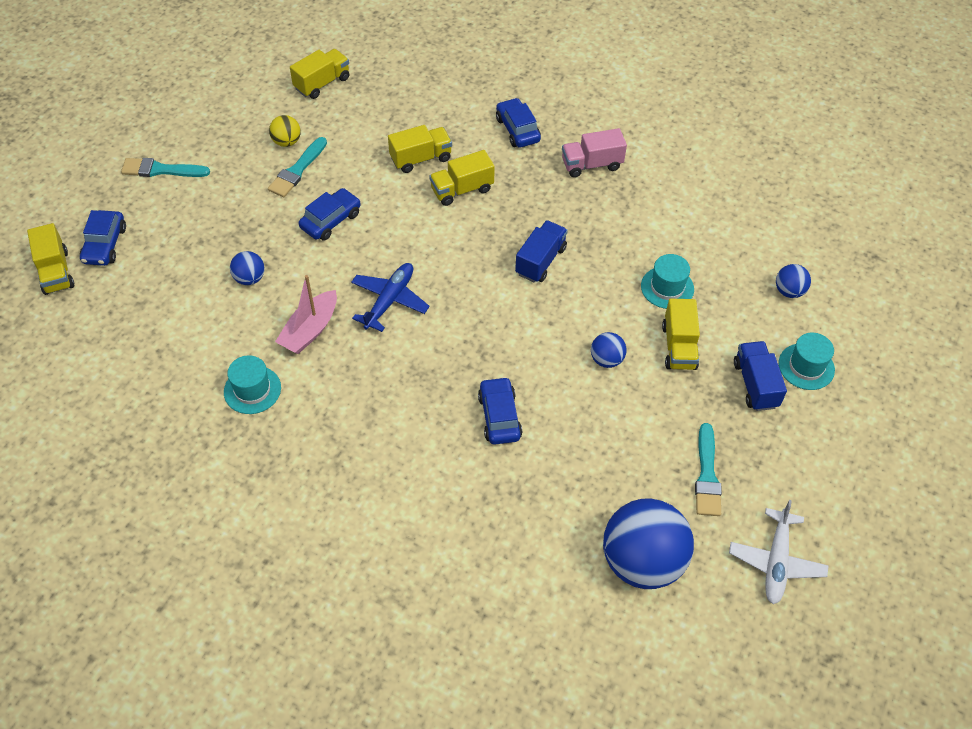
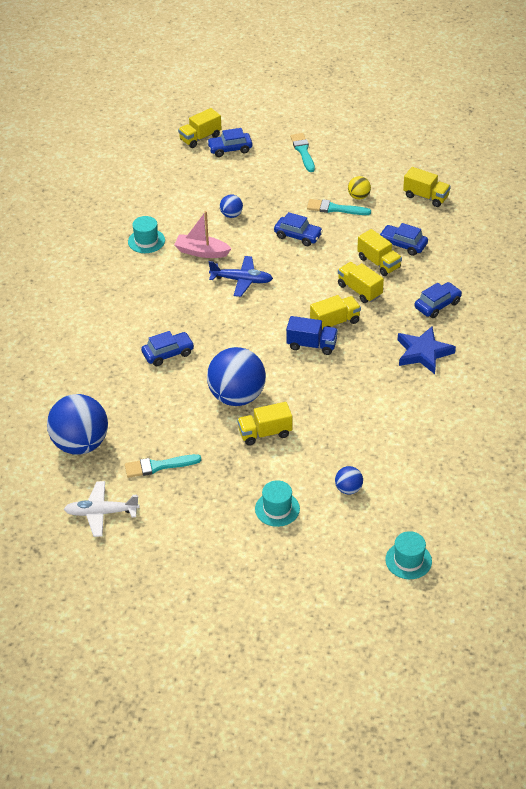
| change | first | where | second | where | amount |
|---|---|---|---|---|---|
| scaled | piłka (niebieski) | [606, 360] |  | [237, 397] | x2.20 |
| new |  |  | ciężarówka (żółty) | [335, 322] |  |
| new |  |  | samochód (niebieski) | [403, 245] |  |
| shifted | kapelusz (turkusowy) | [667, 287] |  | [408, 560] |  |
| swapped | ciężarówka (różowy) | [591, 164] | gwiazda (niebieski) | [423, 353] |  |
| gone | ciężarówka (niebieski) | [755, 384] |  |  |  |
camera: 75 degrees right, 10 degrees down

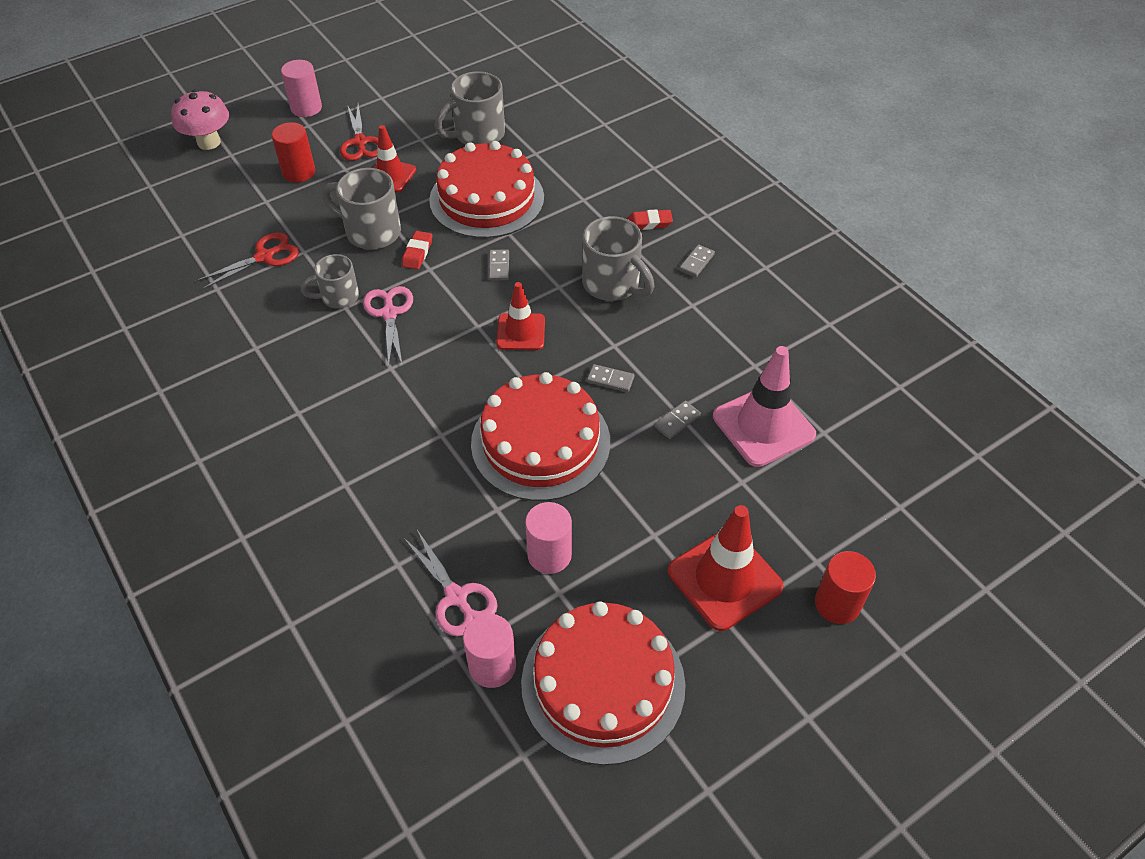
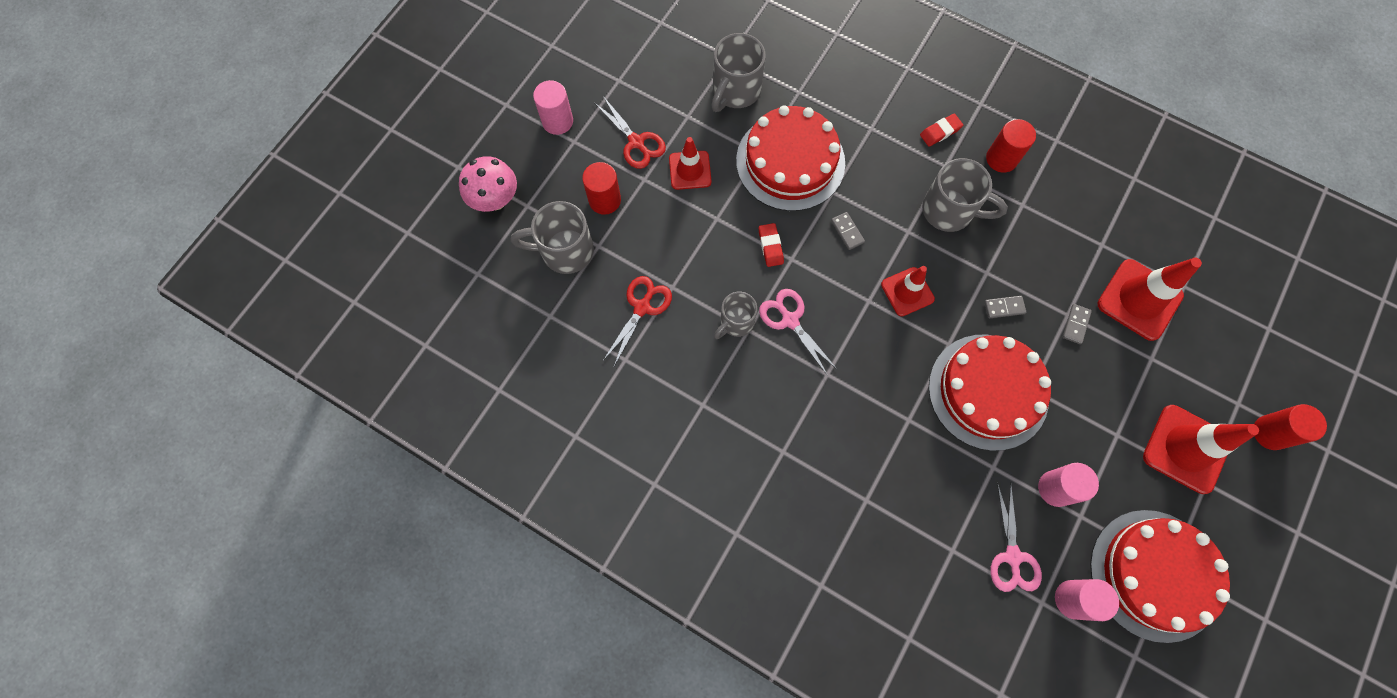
| change | first | where | second | where | amount |
|---|---|---|---|---|---|
| shifted | kubek (szary) | [371, 232] |  | [564, 251] |  |
| swapped | kostka domina (szary) | [696, 262] | walec (czerwony) | [1001, 159] |  |
| rotated | nożyczki (różowy) | [456, 597] |  | [1012, 556] | 60 degrees clockwise |
| repainted | pachołek (różowy) | [763, 426] | pachołek (czerwony) | [1139, 300] |  |
camera: 25 degrees left, 20 degrees up

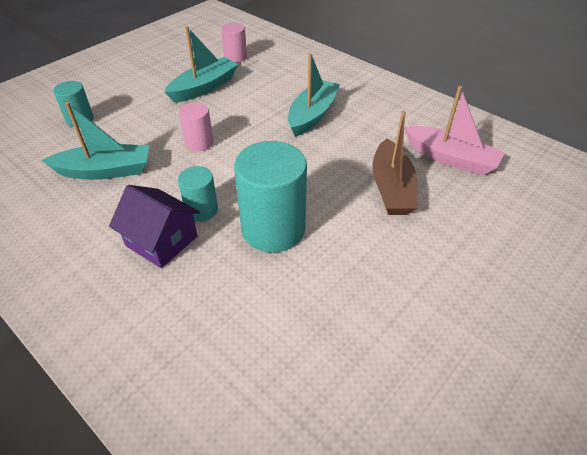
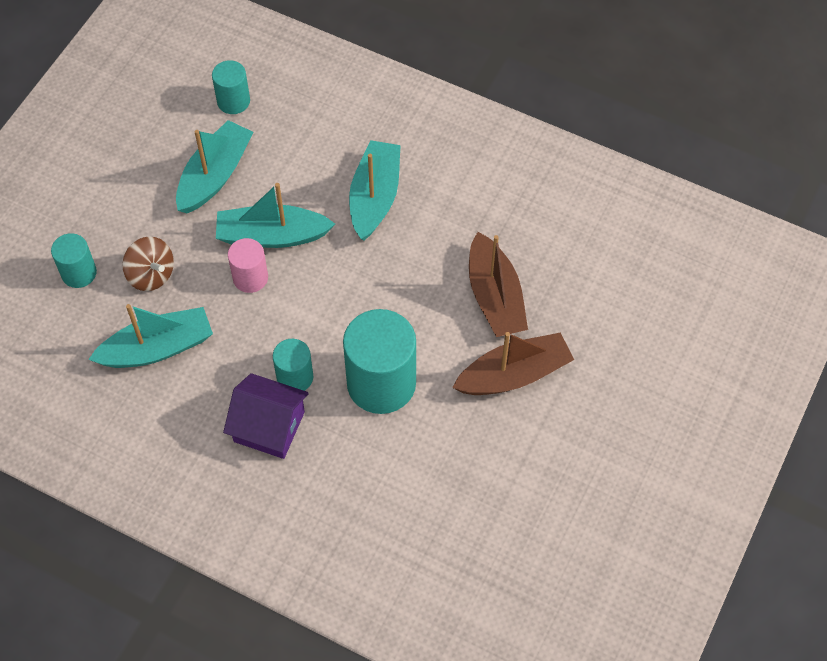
| change | first | where | second | where | amount |
|---|---|---|---|---|---|
| new |  |  | bączek (brązowy) | [151, 274] |  |
| repainted | walec (różowy) | [235, 57] | walec (turkusowy) | [233, 101] |  |
| new |  |  | łódka (turkusowy) | [272, 235] |  |
| new |  |  | łódka (brązowy) | [514, 374] |  |
| gone | łódka (różowy) | [451, 158] |  |  |  |
camera: 15 degrees left, 15 degrees up

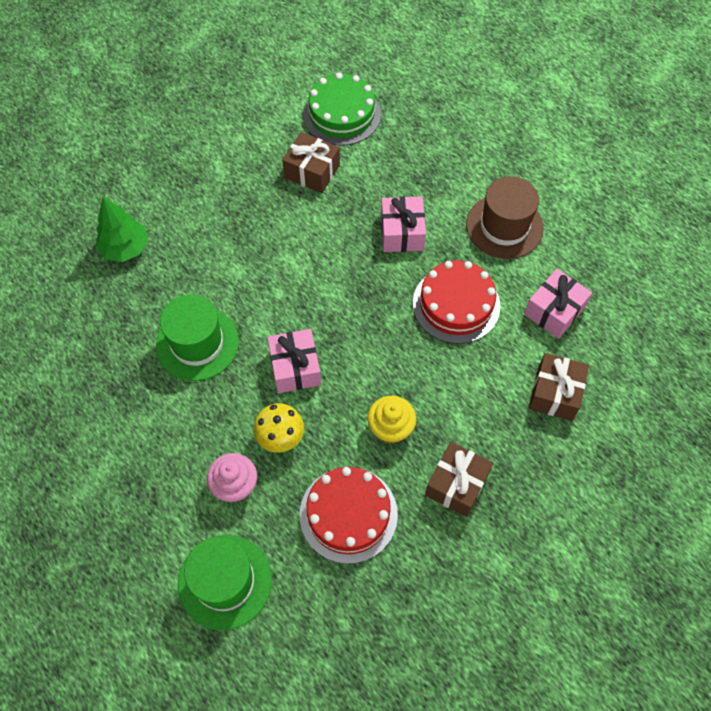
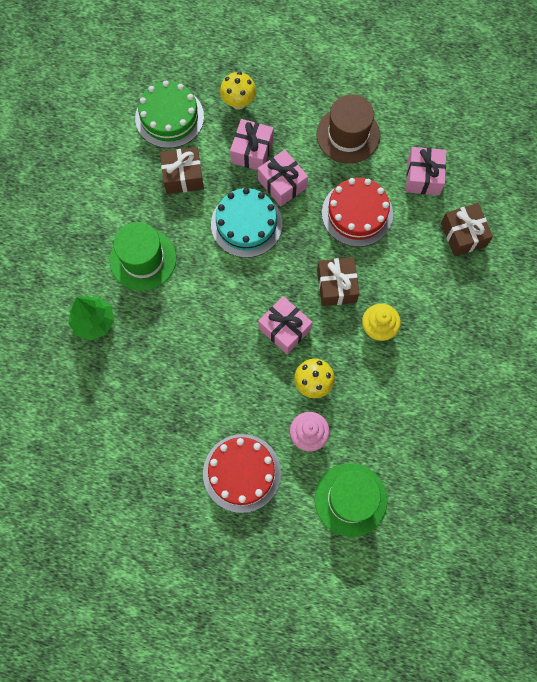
| change | first | where | second | where | amount |
|---|---|---|---|---|---|
| shifted | kapelusz (zielony) | [197, 343] |  | [143, 259] |  |
| shifted | tort (czerwony) | [348, 514] |  | [242, 473] |  |
| new |  |  | tort (turkusowy) | [246, 224] |  |
| new |  |  | grzyb (żółty) | [238, 102] |  |
| new |  |  | prezent (różowy) | [252, 151] |  |
| shifted | prezent (brązowy) | [457, 484] |  | [336, 286] |  |
camera: 35 degrees left, 10 degrees up

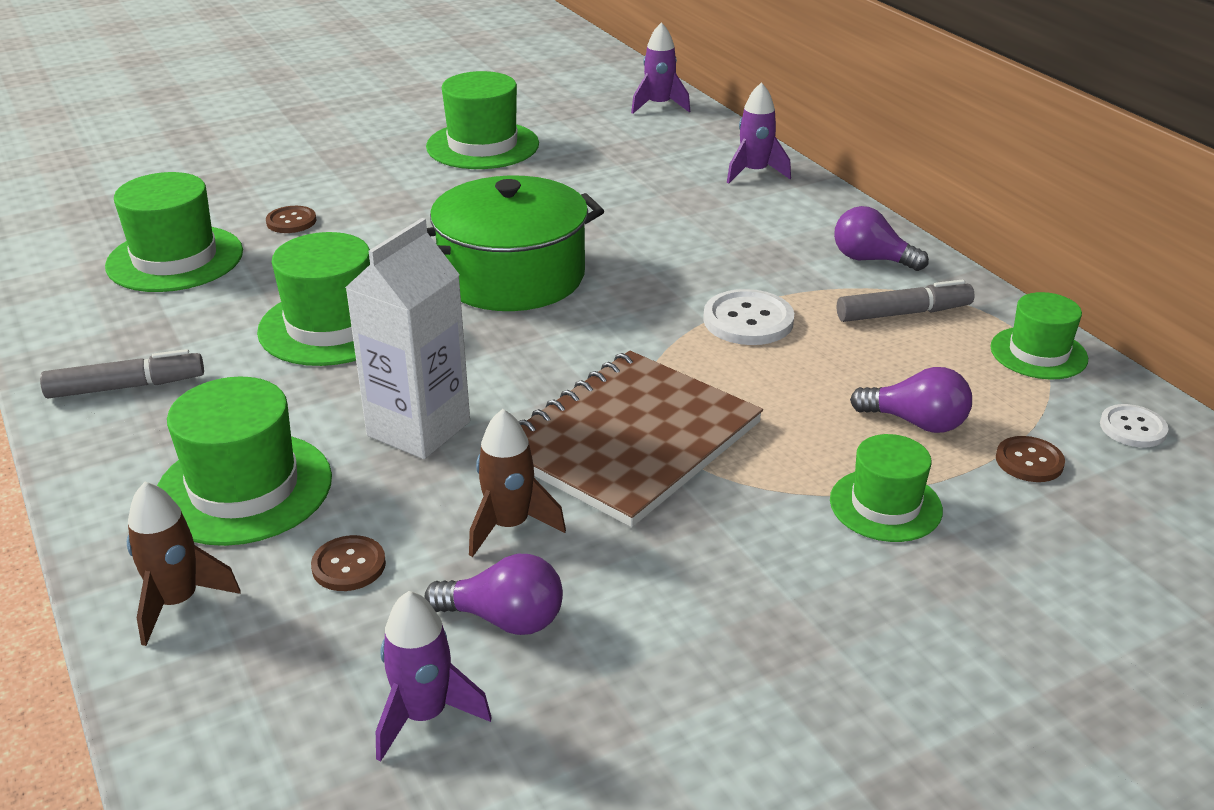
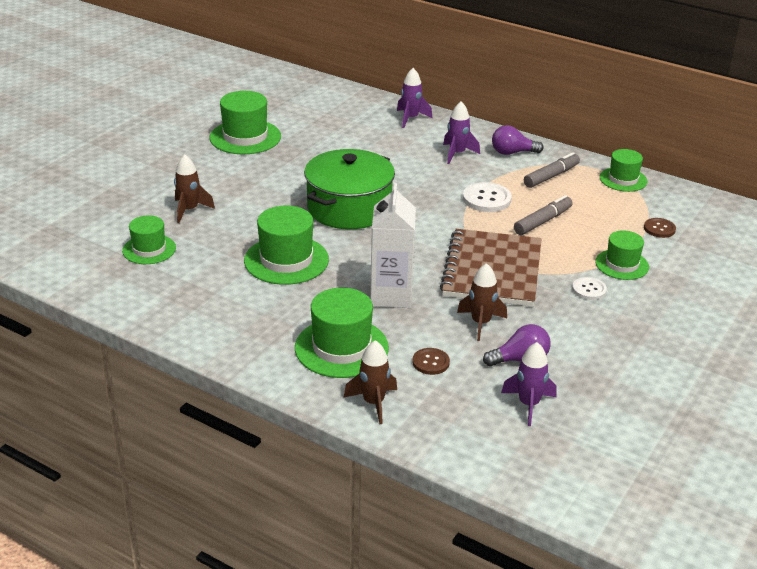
| change | first | where | second | where | amount |
|---|---|---|---|---|---|
| scaled | kapelusz (zielony) | [175, 259] |  | [149, 249] | x0.63 |
| swapped | guzik (brązowy) | [291, 221] | rakieta (brązowy) | [189, 210] |  |
| shifted | rakieta (fioletowy) | [659, 106] |  | [457, 154] |  |
| shifted | flamaster (szary) | [126, 387] |  | [543, 221] |  |
| shifted | guzik (biały) | [1132, 428] |  | [589, 290] |  |
| gone | żarówka (fioletowy) | [916, 422] |  |  |  |
camera: 30 degrees left, 0 degrees up

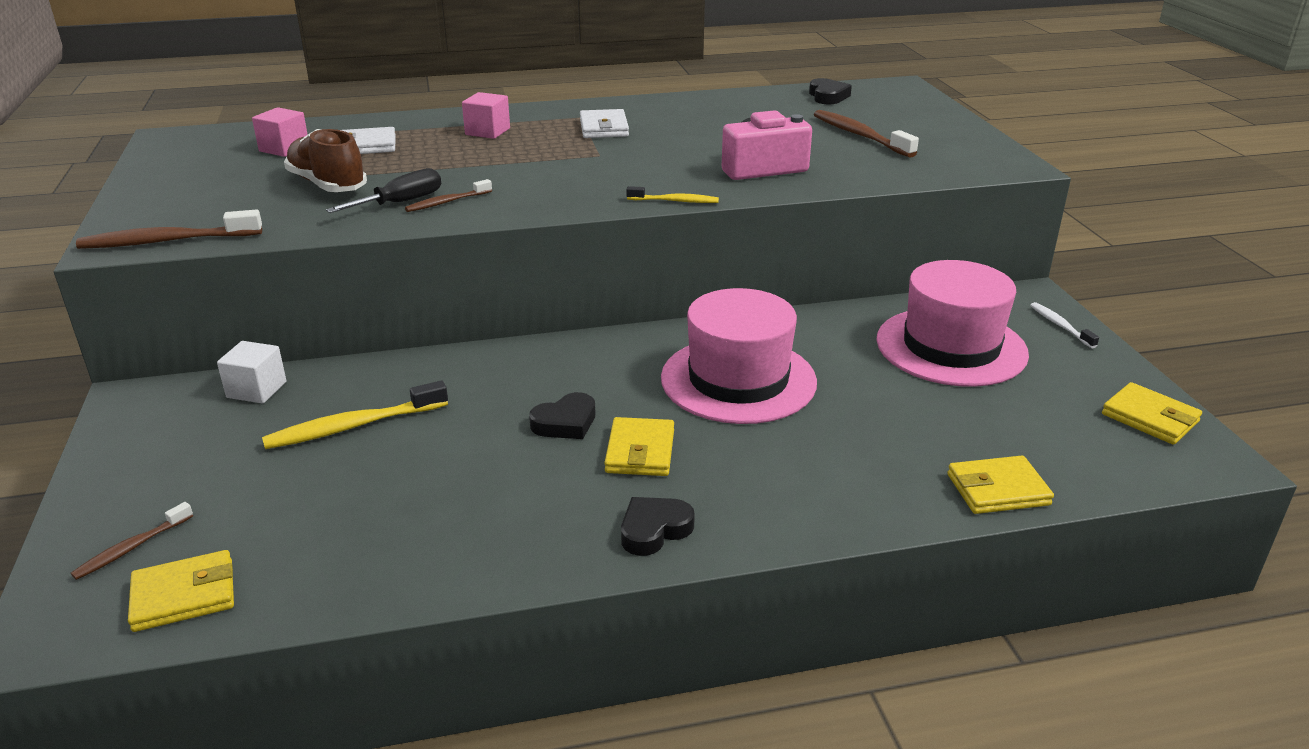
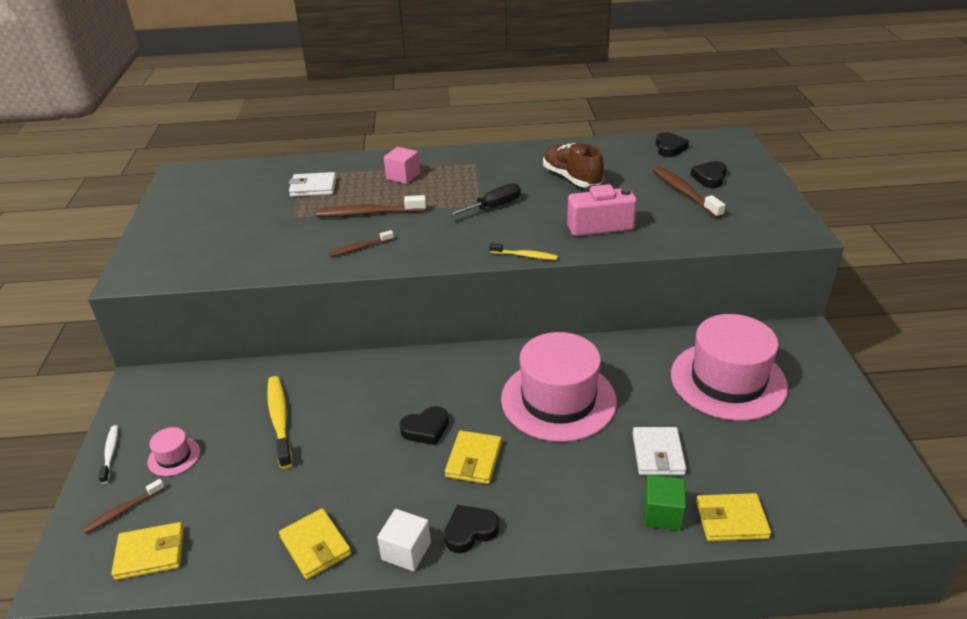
| change | first | where | second | where | amount |
|---|---|---|---|---|---|
| shifted | szczoteczka do zębów (biały) | [1060, 325] |  | [110, 453] |  |
| new |  |  | kapelusz (różowy) | [174, 456] |  |
| rotated | szczoteczka do zębów (żółty) | [353, 426] |  | [280, 420] | 90 degrees clockwise |
| shifted | portfel (żółty) | [1150, 418] |  | [315, 546] |  |
| shifted | szczoteczka do zębów (brązowy) | [167, 241] |  | [368, 213] |  |
| shifted | sześcian (biały) | [256, 390] |  | [406, 551] |  |
| shifted | śrubokręt (czarny) | [400, 202] |  | [493, 207] |  |
| shifted | but (brązowy) | [328, 185] |  | [571, 178] |  |
| shifted | portfel (biały) | [604, 128] |  | [658, 454] |  |
| new |  |  | sześcian (zielony) | [662, 514] |  |
| new |  |  | serce (czarny) | [710, 178] |  |
| gone | sześcian (różowy) | [284, 149] |  |  |  |
camera: 10 degrees right, 5 degrees up

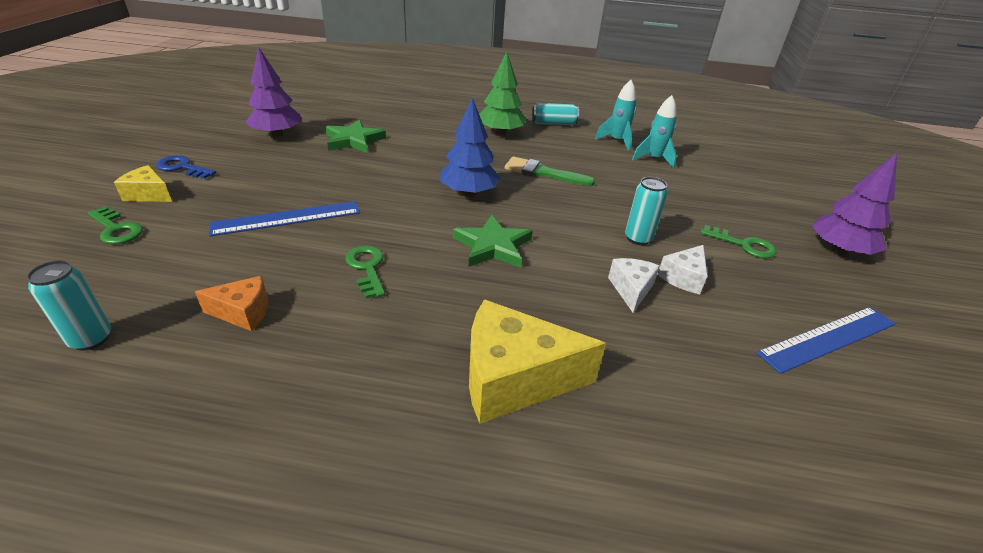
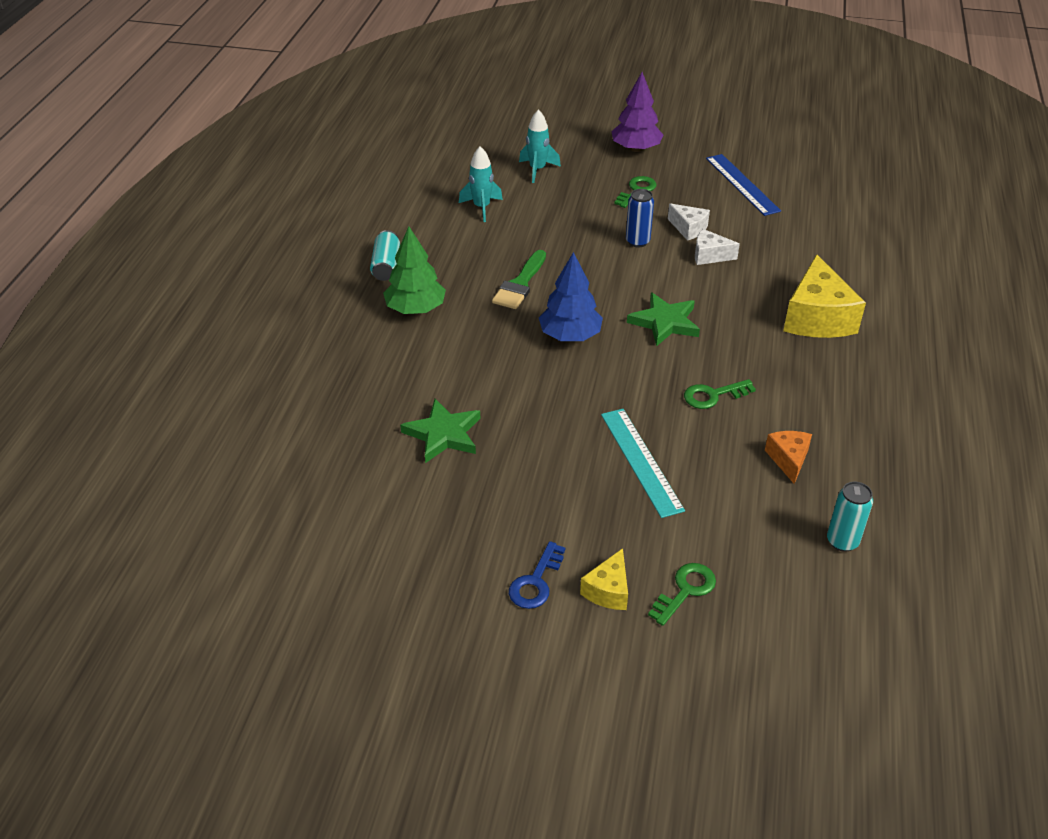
| change | first | where | second | where | amount |
|---|---|---|---|---|---|
| shifted | rakieta (turkusowy) | [617, 141] |  | [537, 170] |  |
| repainted | linijka (niebieski) | [287, 218] | linijka (turkusowy) | [641, 461] |  |
| repainted | puszka (turkusowy) | [638, 238] | puszka (niebieski) | [637, 241] |  |
| gone | drzewko (fioletowy) | [277, 134] |  |  |  |
camera: 85 degrees left, 5 degrees up

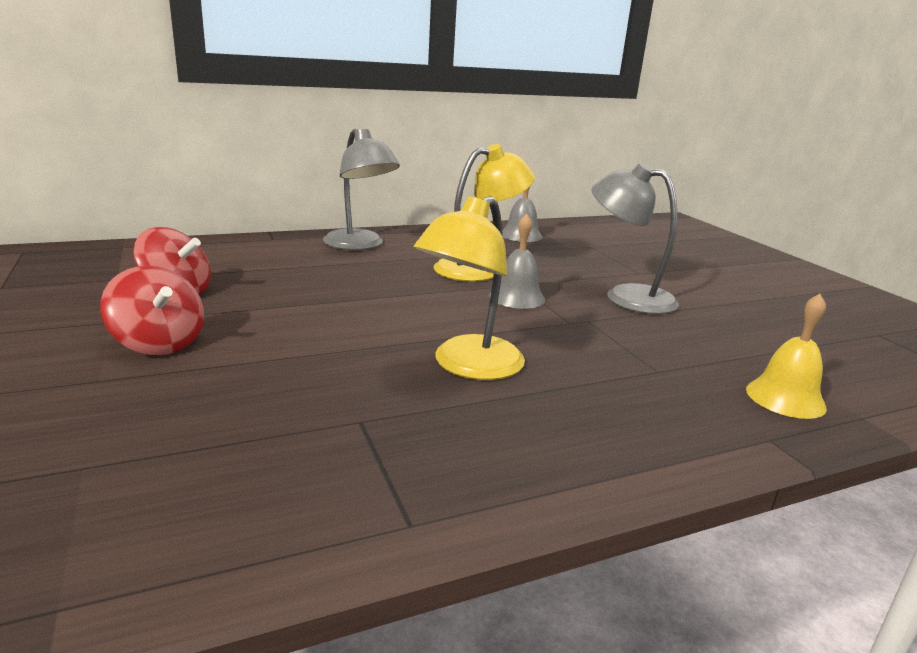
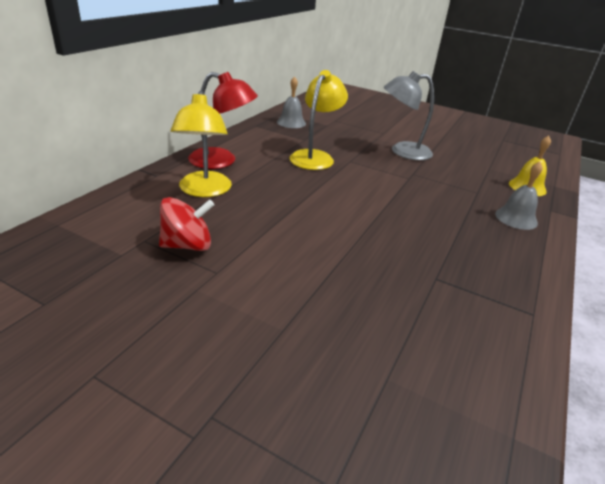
| change | first | where | second | where | amount |
|---|---|---|---|---|---|
| shifted | lampka (żółty) | [468, 366] |  | [204, 191] |  |
| repainted | lampka (szary) | [359, 245] | lampka (czerwony) | [222, 161] |  |
| shifted | dzwonek (szary) | [517, 297] |  | [516, 218] |  |
| gone | bączek (czerwony) | [159, 343] |  |  |  |
camera: 40 degrees left, 10 degrees up

